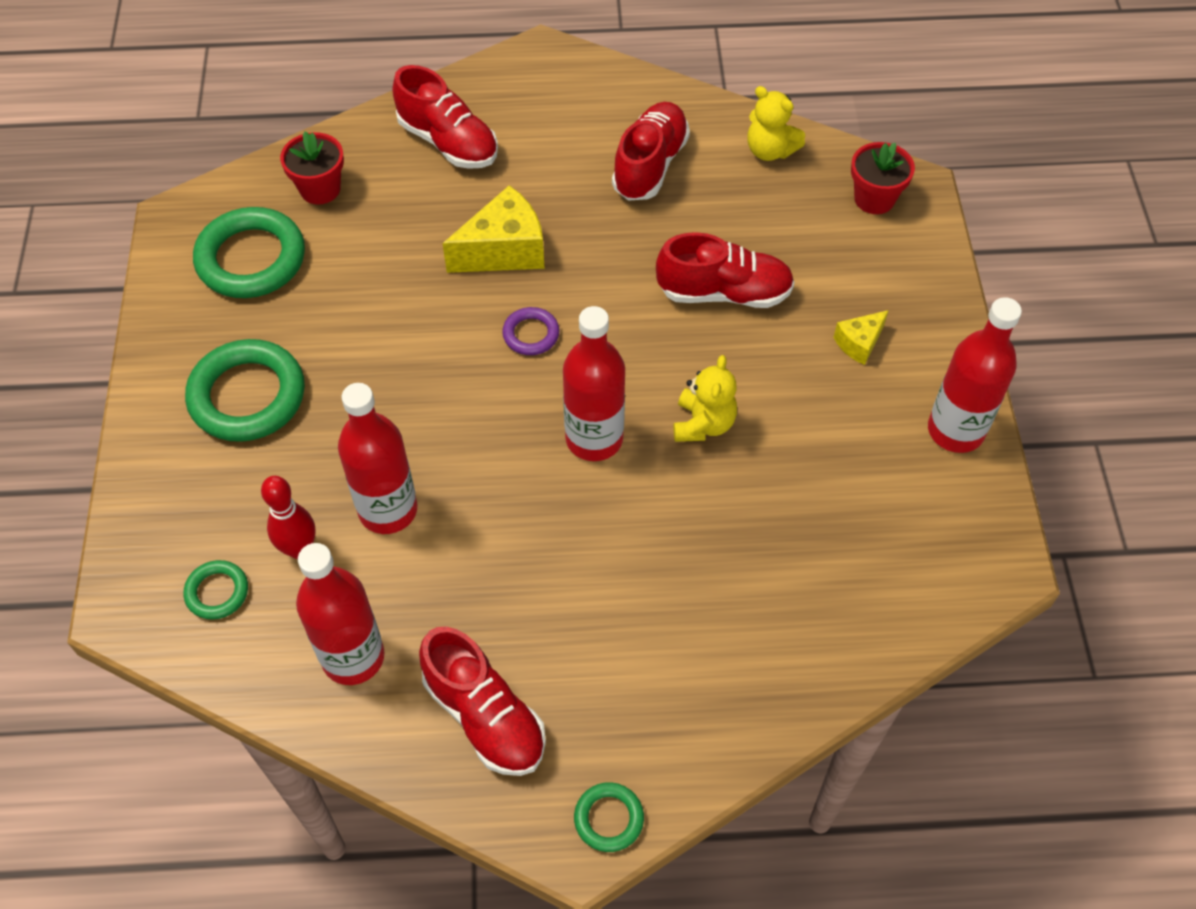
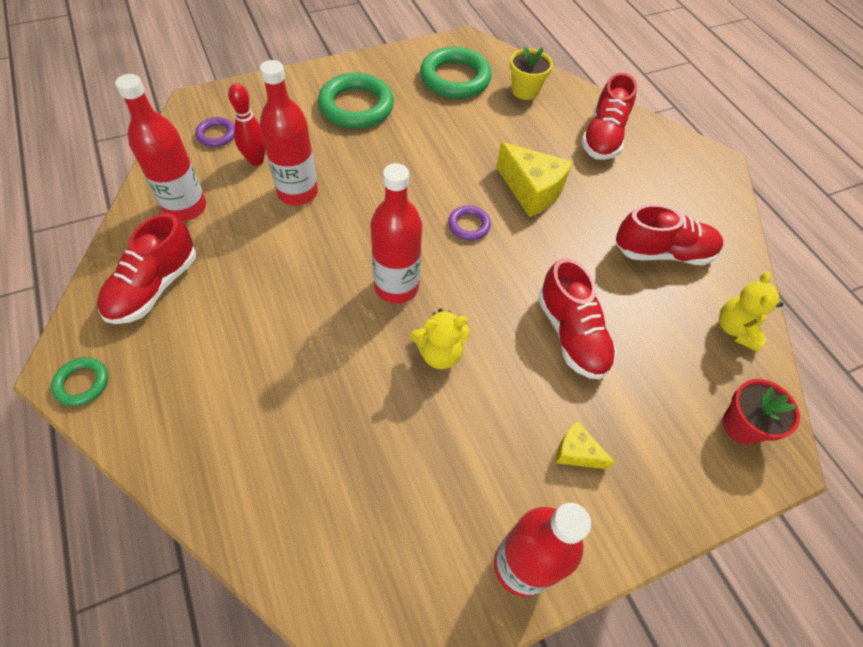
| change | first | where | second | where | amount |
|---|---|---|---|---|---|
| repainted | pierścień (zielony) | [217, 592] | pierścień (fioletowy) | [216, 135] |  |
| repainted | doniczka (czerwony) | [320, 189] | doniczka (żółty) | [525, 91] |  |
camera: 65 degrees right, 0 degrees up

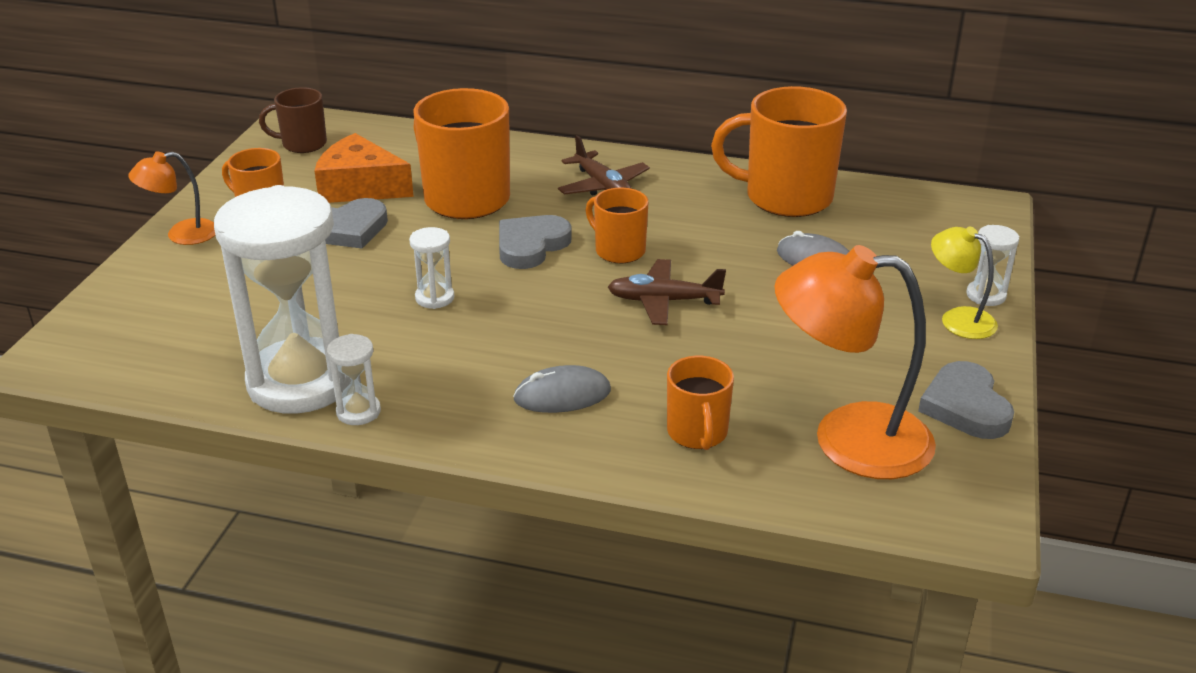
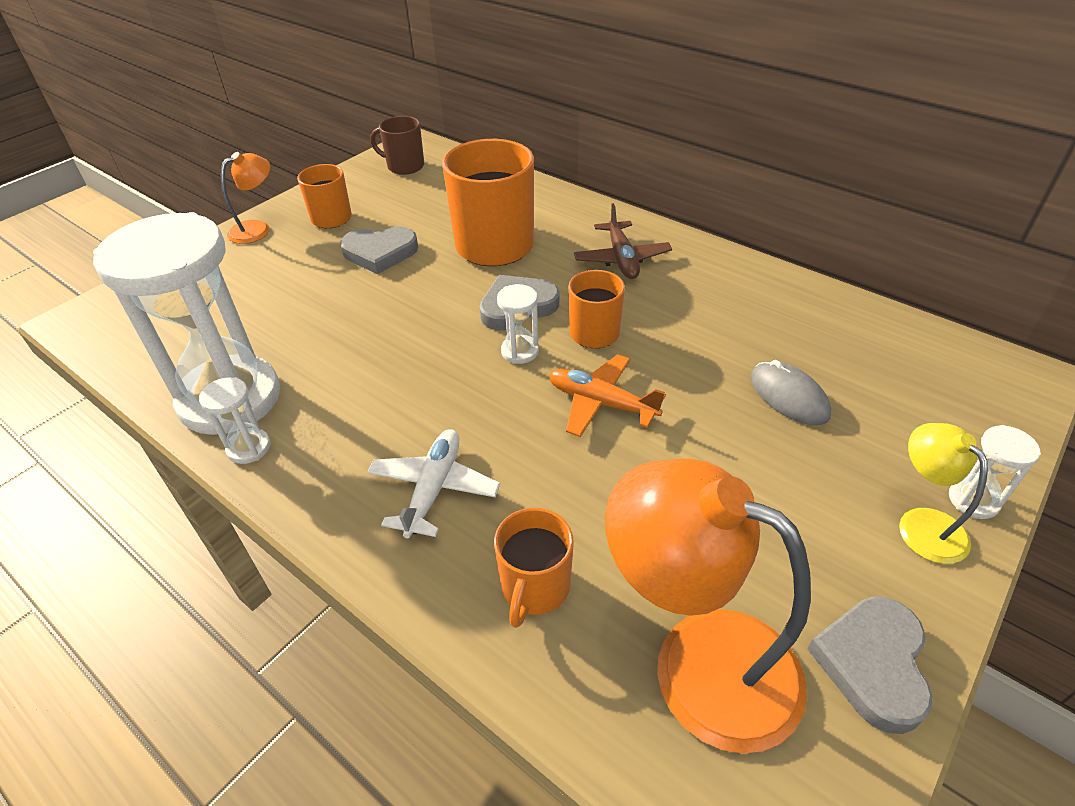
| change | first | where | second | where | amount |
|---|---|---|---|---|---|
| rotated | lampka (pomarańczowy) | [181, 235] |  | [257, 229] | 135 degrees clockwise |
| swapped | myszka (szary) | [562, 395] | samolot (biały) | [434, 489] |  |
| shifted | klepsydra (biały) | [434, 298] |  | [520, 351] |  |
| repainted | samolot (brązowy) | [664, 301] | samolot (pomarańczowy) | [601, 403] |  |
| gone | ser (pomarańczowy) | [360, 187] |  |  |  |
| gone | kubek (pomarańczowy) | [786, 197] |  |  |  |
camera: 25 degrees right, 10 degrees up

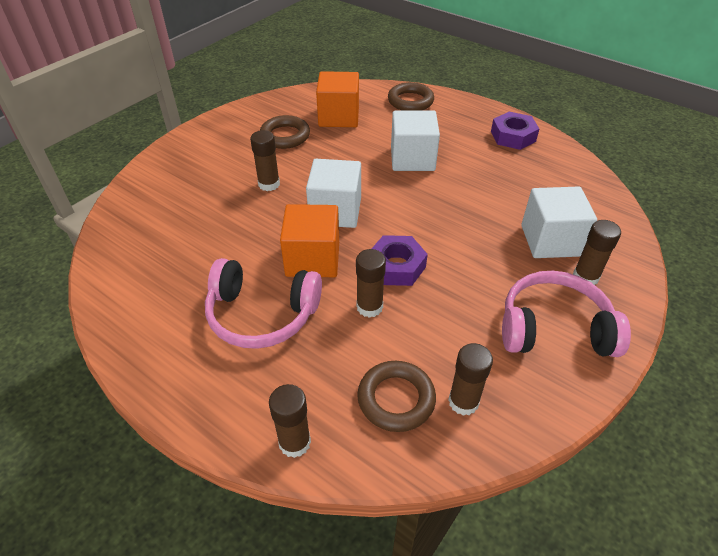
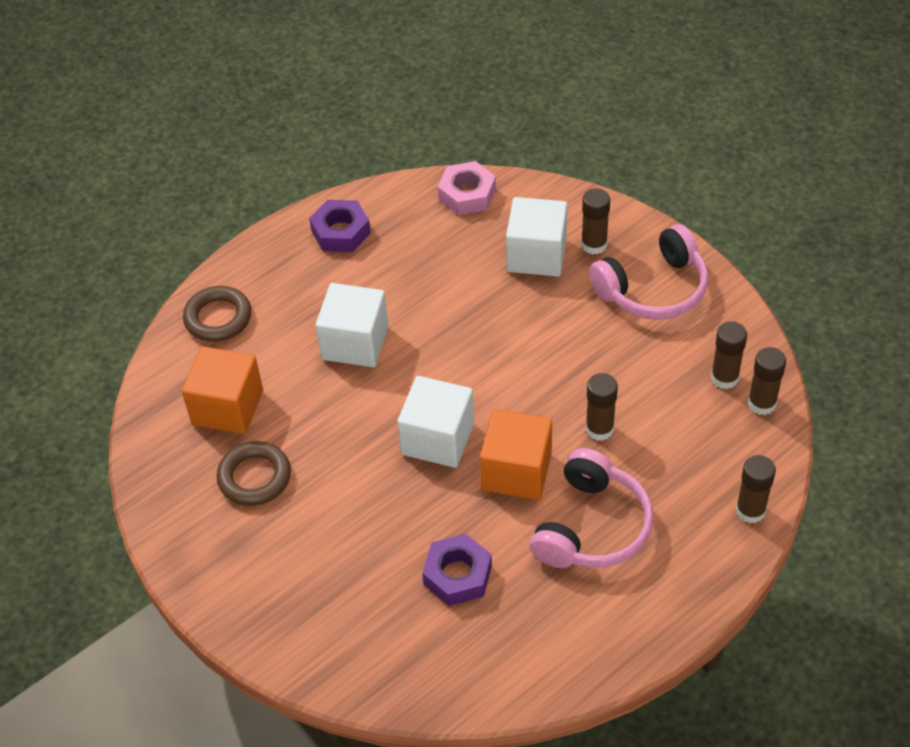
| change | first | where | second | where | amount |
|---|---|---|---|---|---|
| shifted | nakrętka (fioletowy) | [396, 266] |  | [457, 575] |  |
| new |  |  | nakrętka (różowy) | [467, 194] |  |
| rotated | słuchawki (różowy) | [554, 328] |  | [653, 289] | 135 degrees counterclockwise |
| shifted | klej w sztyfcie (brązowy) | [269, 184] |  | [762, 403] |  |
| gone | pierścień (brązowy) | [396, 399] |  |  |  |
camera: 75 degrees left, 5 degrees up

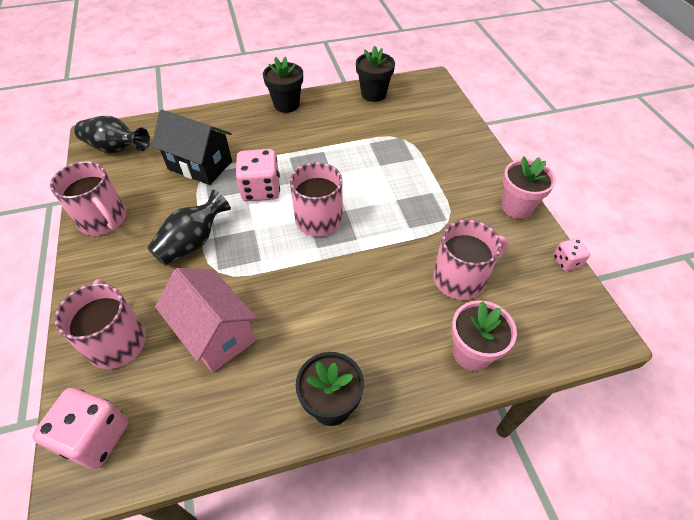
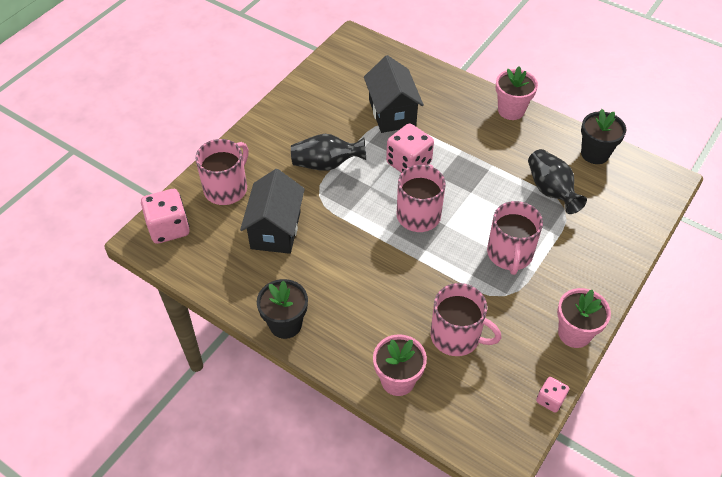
| change | first | where | second | where | amount |
|---|---|---|---|---|---|
| repainted | domek (różowy) | [216, 333] | domek (czarny) | [276, 230] |  |
| shifted | kubek (różowy) | [103, 220] |  | [510, 254] |  |
| repainted | doniczka (czarny) | [286, 105] | doniczka (różowy) | [511, 110] |  |
| shifted | wazon (czarny) | [116, 148] |  | [551, 190] |  |
camera: 50 degrees right, 0 degrees up

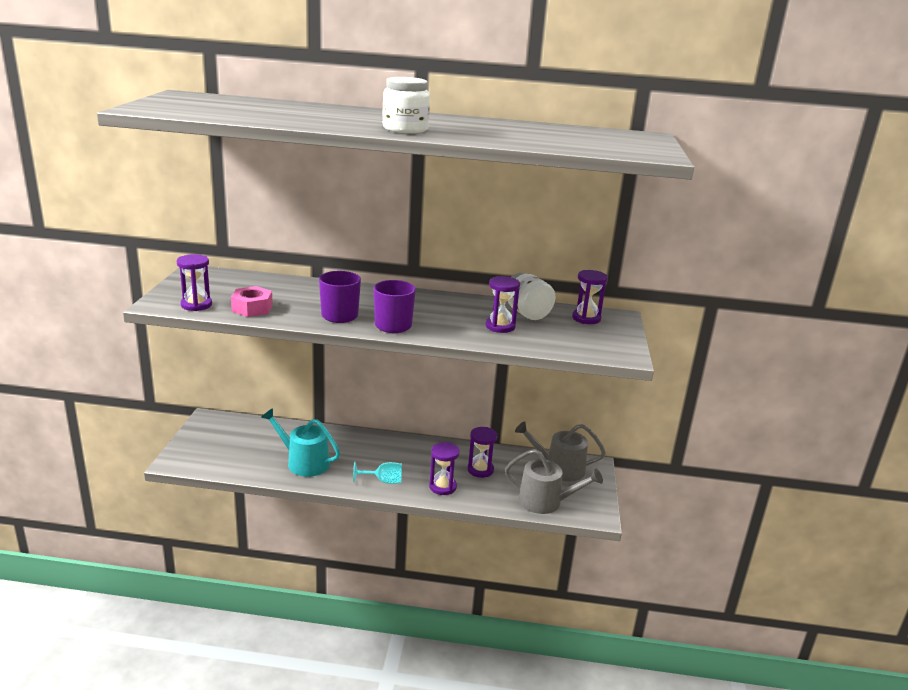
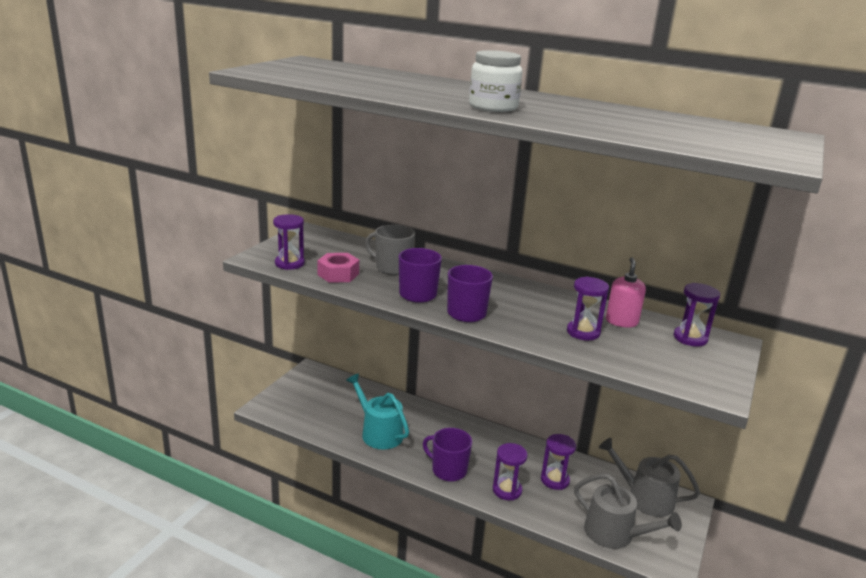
| change | first | where | second | where | amount |
|---|---|---|---|---|---|
| new |  |  | kubek (szary) | [392, 268] |  |
| swapped | kielich (turkusowy) | [383, 481] | kubek (fioletowy) | [448, 470] |  |
| swapped | słoik (biały) | [527, 313] | dozownik mydła (różowy) | [621, 321] |  |
camera: 20 degrees right, 0 degrees up

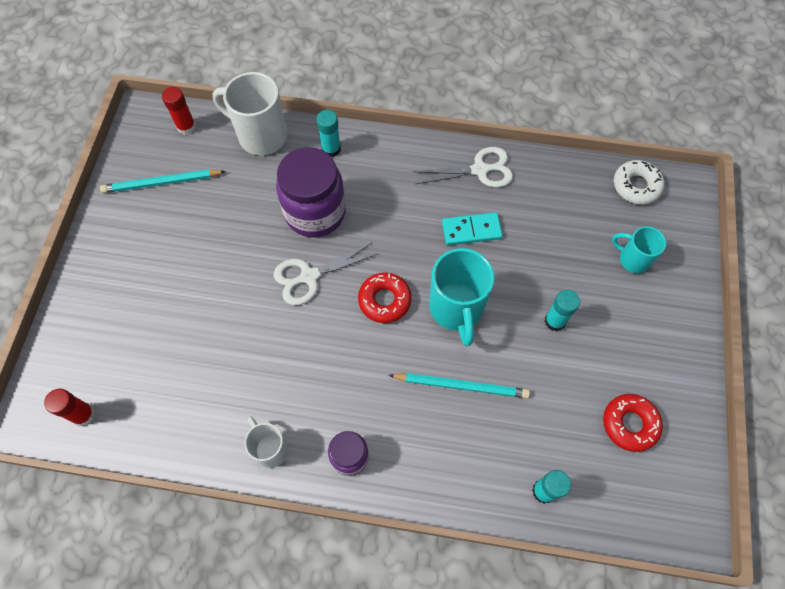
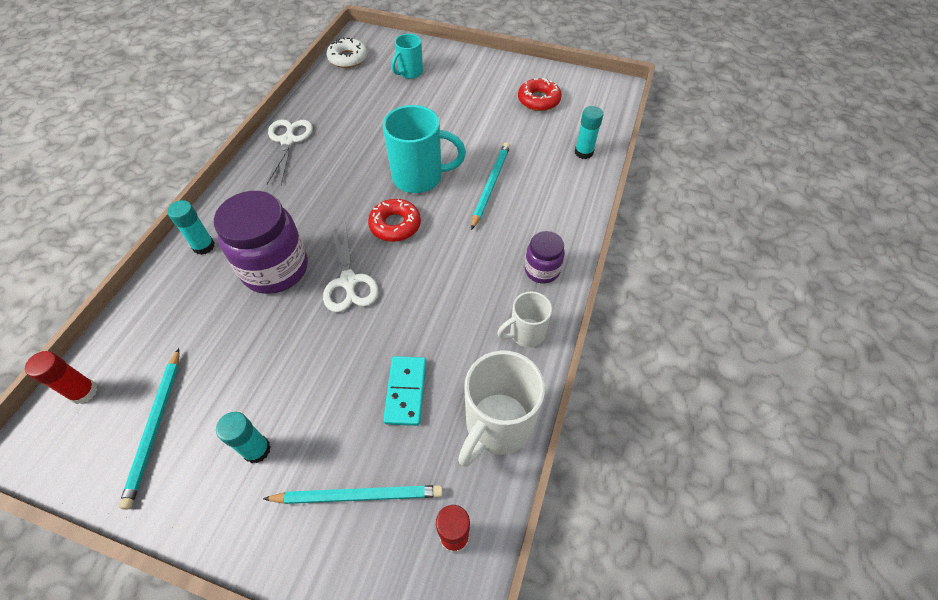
| change | first | where | second | where | amount |
|---|---|---|---|---|---|
| shifted | klej w sztyfcie (turkusowy) | [555, 321] |  | [257, 449] |  |
| new |  |  | ołówek (turkusowy) | [358, 495] |  |
| shifted | kostka domina (turkusowy) | [471, 230] |  | [406, 391] |  |
| shifted | kubek (biały) | [261, 136] |  | [497, 425] |  |
camera: 80 degrees left, 10 degrees down

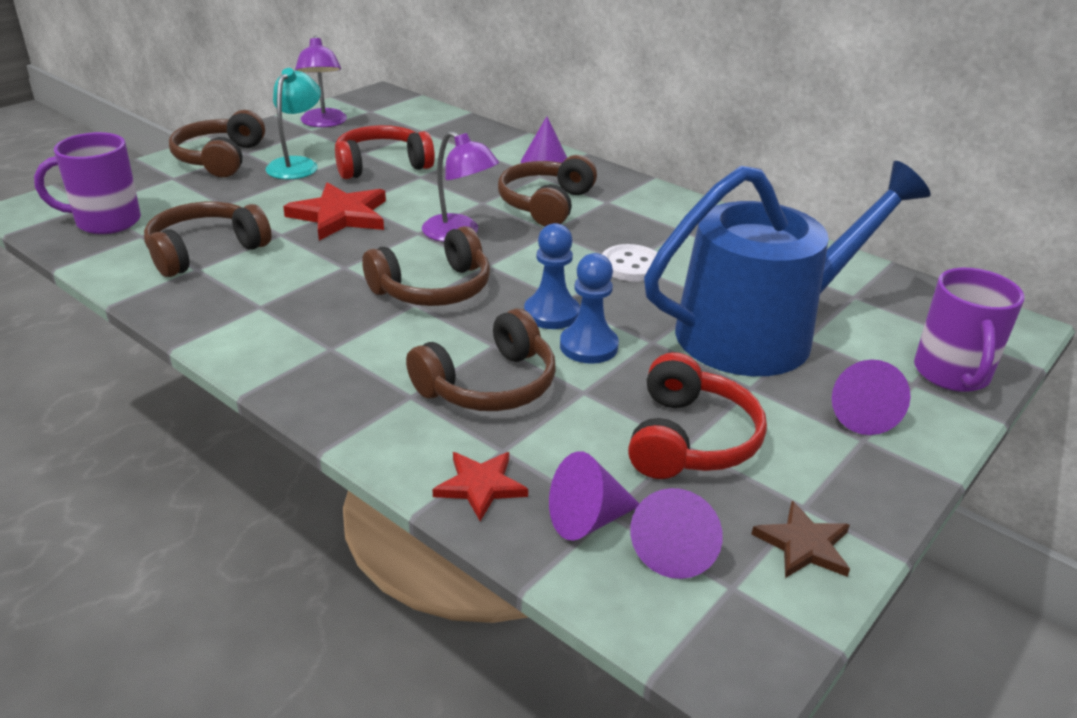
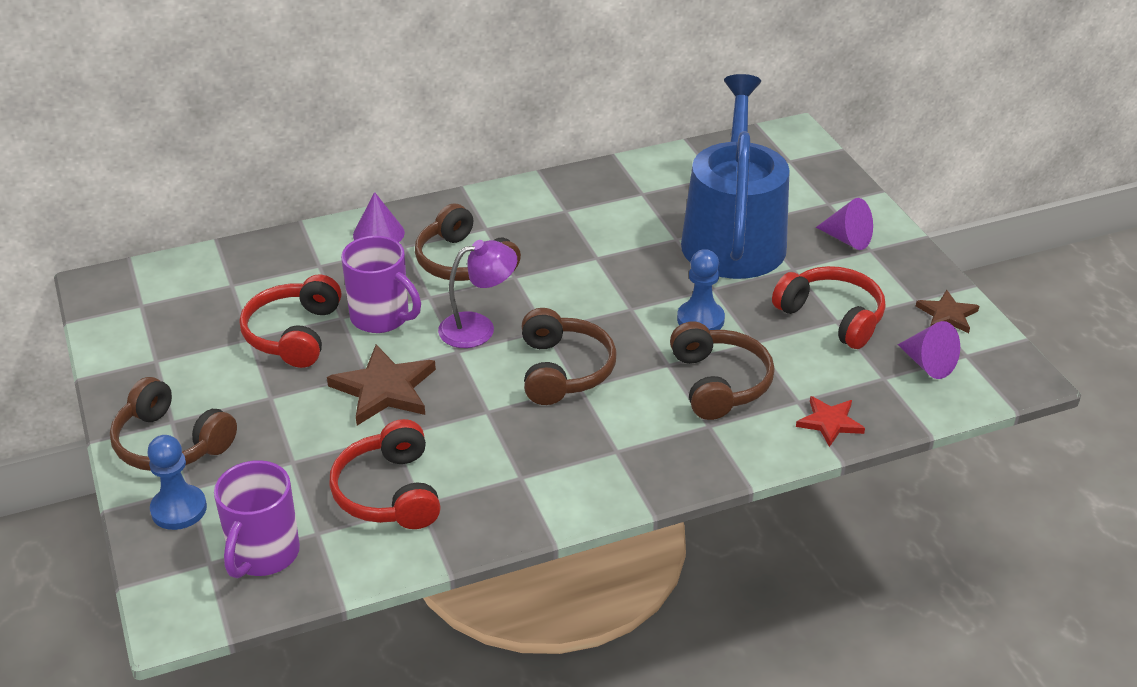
| change | first | where | second | where | amount |
|---|---|---|---|---|---|
| shifted | pionek (niebieski) | [551, 313] |  | [179, 509] |  |
| repainted | gwiazda (czerwony) | [340, 215] | gwiazda (brązowy) | [384, 389] |  |
| repainted | słuchawki (brązowy) | [205, 251] | słuchawki (czerwony) | [389, 492] |  |
| shifted | kubek (fioletowy) | [952, 374] |  | [381, 317] |  |
| gone | lampka (turkusowy) | [297, 164] |  |  |  |
| gone | lampka (fioletowy) | [324, 123] |  |  |  |
| gone | stożek (fioletowy) | [587, 519] |  |  |  |
| gone | guzik (biały) | [631, 265] |  |  |  |
camera: 60 degrees left, 5 degrees up

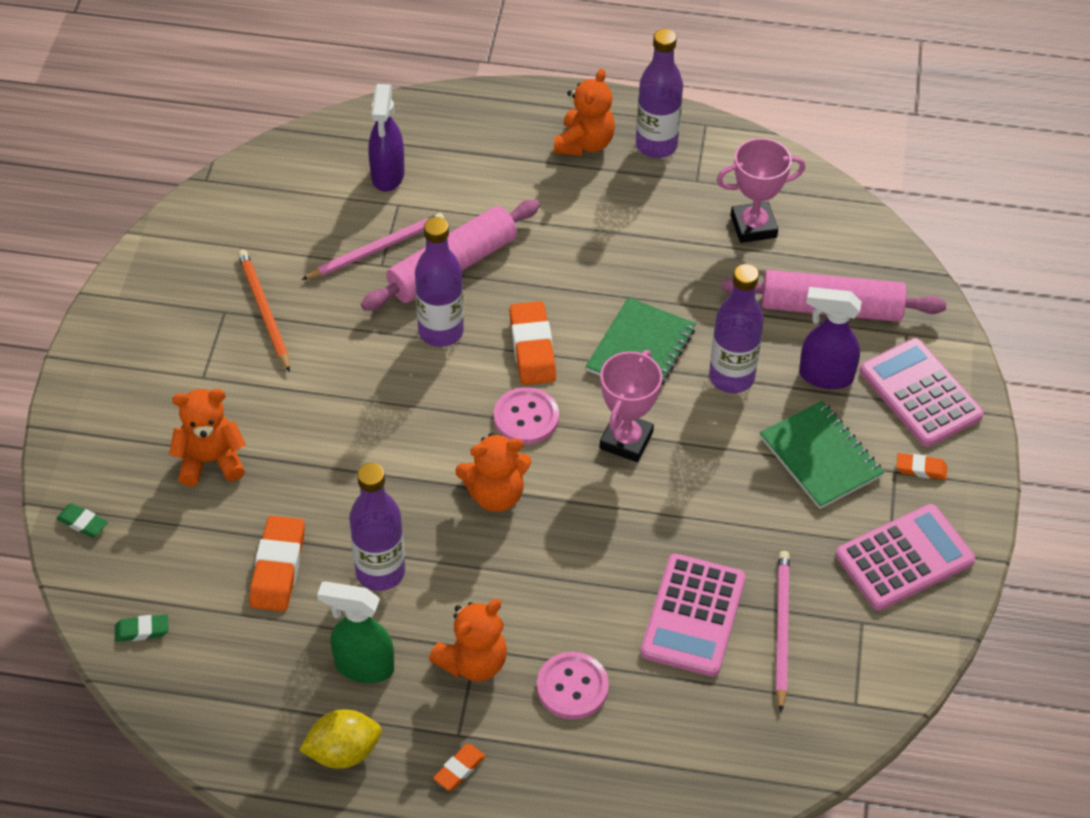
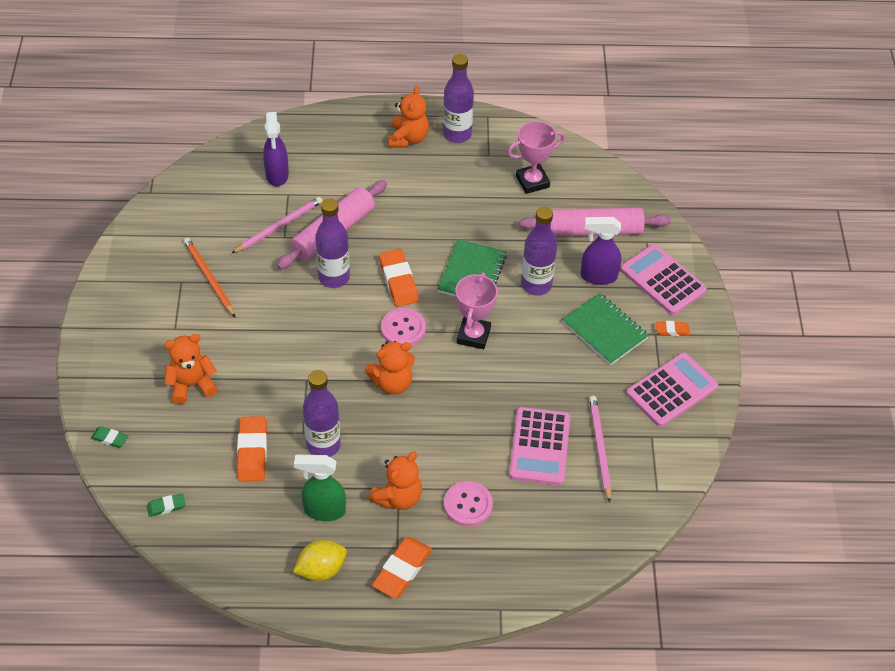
| change | first | where | second | where | amount |
|---|---|---|---|---|---|
| scaled | gumka do mazania (pomarańczowy) | [459, 769] |  | [402, 570] | x1.87 |
camera: 10 degrees left, 0 degrees up

